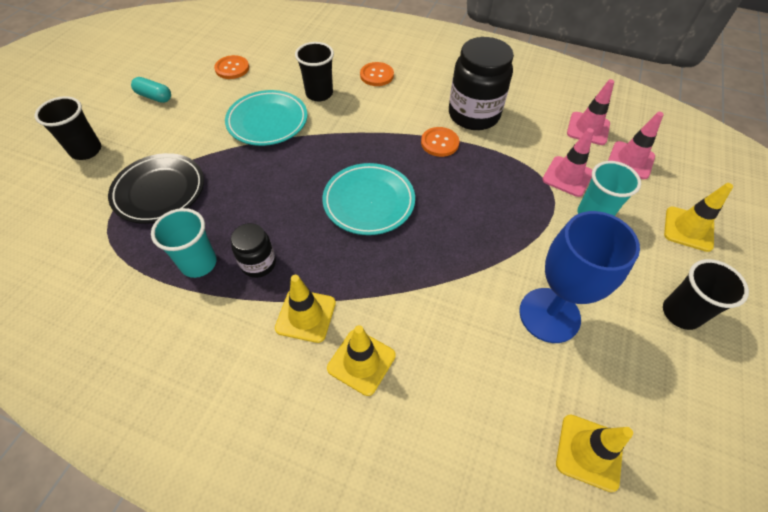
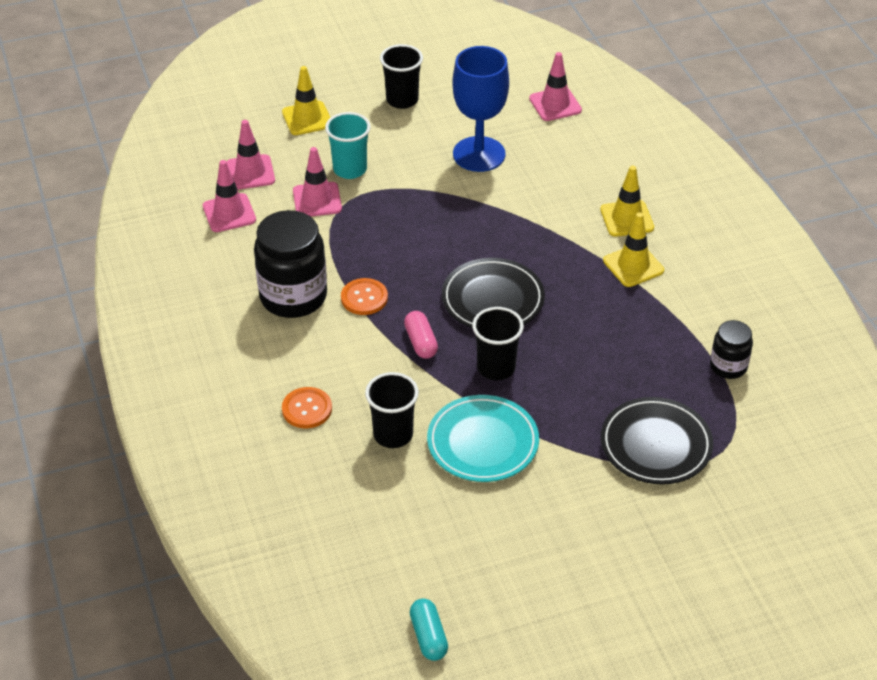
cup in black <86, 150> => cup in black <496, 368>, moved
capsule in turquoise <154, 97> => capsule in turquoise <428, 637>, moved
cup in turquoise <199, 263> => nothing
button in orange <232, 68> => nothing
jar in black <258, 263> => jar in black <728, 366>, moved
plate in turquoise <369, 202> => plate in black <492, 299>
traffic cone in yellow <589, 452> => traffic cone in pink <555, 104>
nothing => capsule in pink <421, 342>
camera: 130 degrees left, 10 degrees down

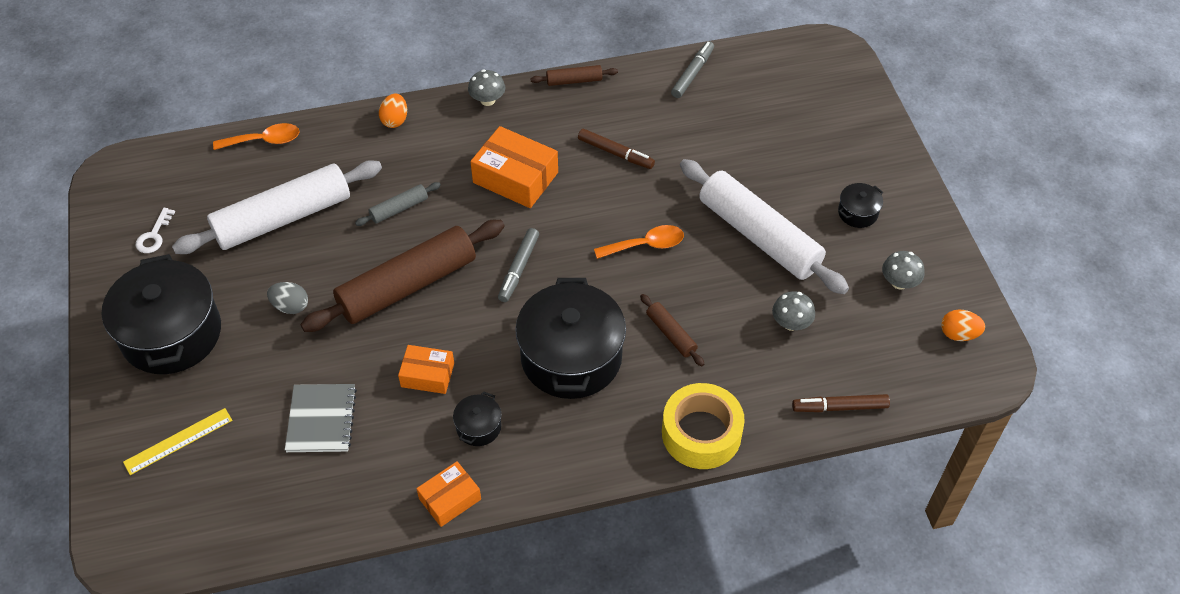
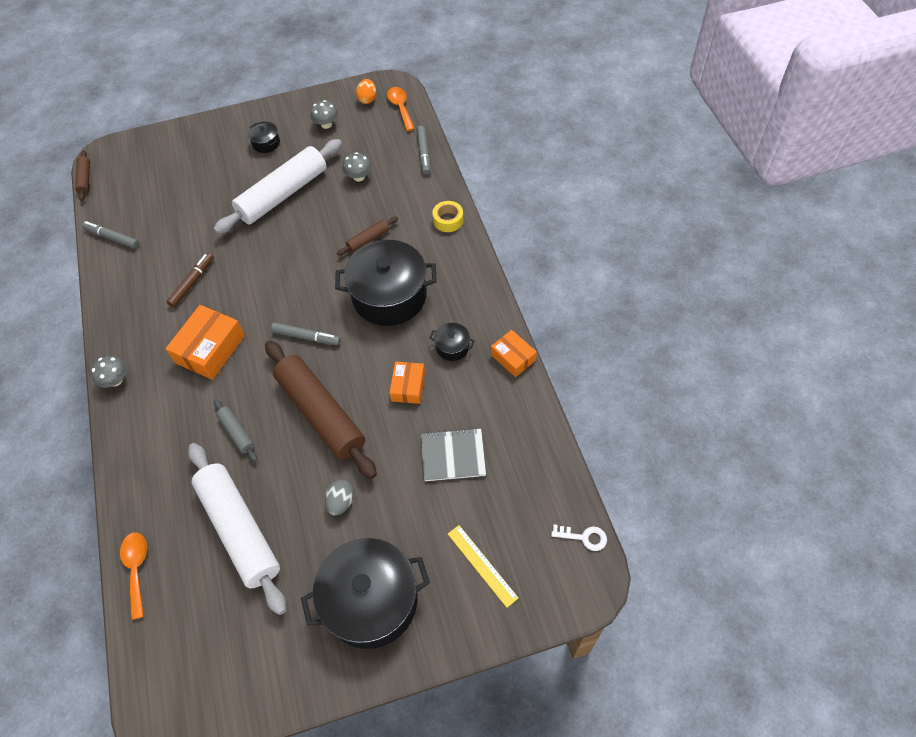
key in white <154, 235> => key in white <583, 537>, moved
egg in orange <395, 120> => nothing
rolling pin in brown <574, 81> => rolling pin in brown <85, 179>, moved
spoon in orange <646, 245> => spoon in orange <400, 108>, moved
tape in yellow <701, 433> => tape in yellow <448, 220>, x0.57
marker in brown <840, 407> => marker in grey <424, 153>
camera: 90 degrees left, 5 degrees up

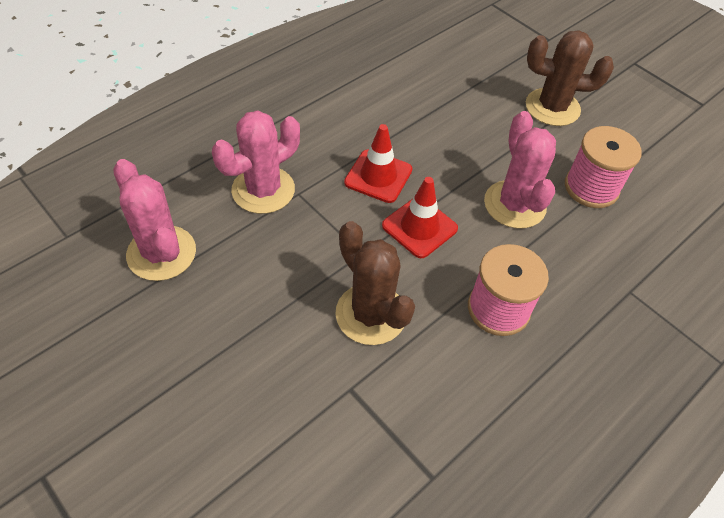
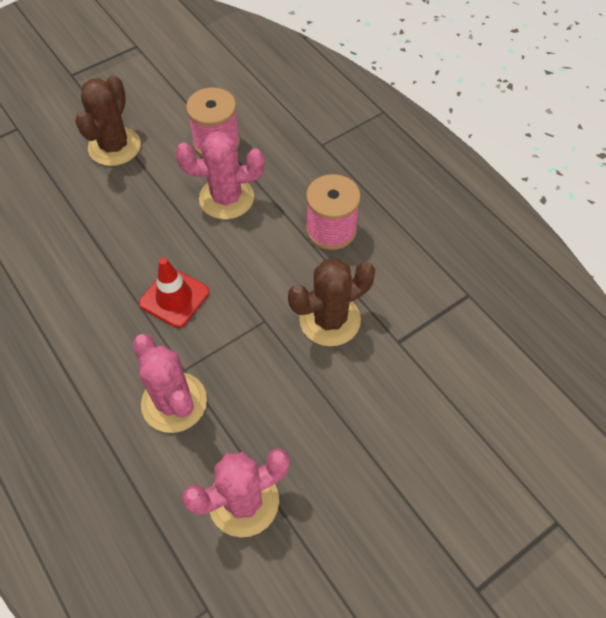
traffic cone in red <419, 227> => nothing
camera: 80 degrees left, 5 degrees up

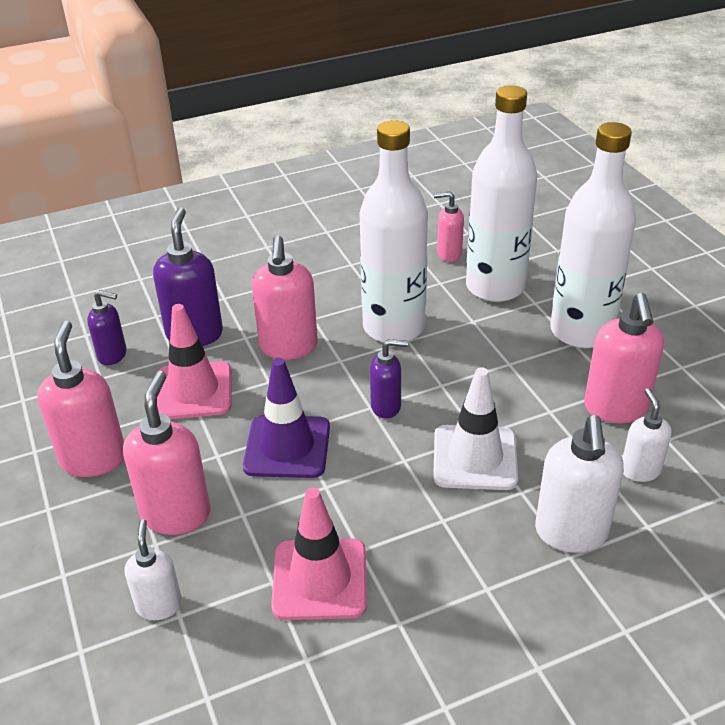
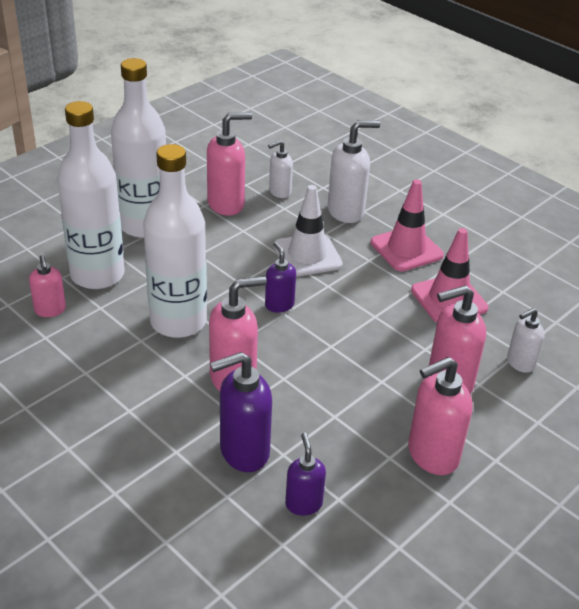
traffic cone in pink <193, 391> => traffic cone in pink <406, 249>, moved
traffic cone in purple <287, 447> => nothing
camera: 115 degrees left, 0 degrees up

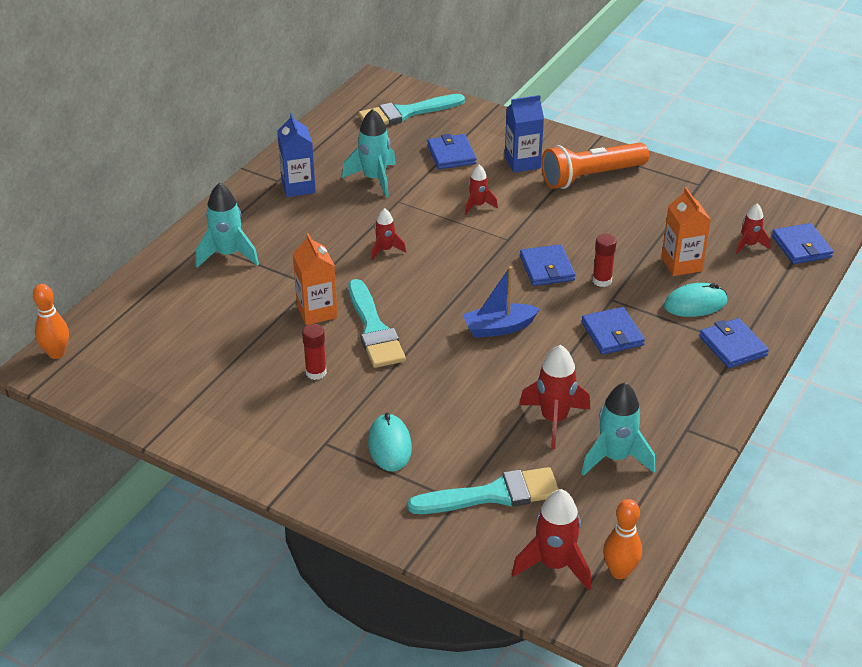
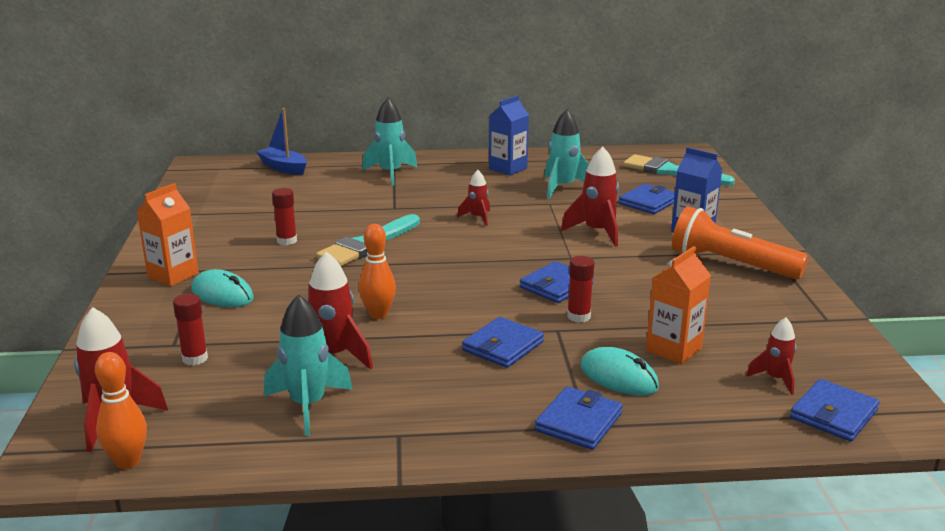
bowling pin in orange <56, 353> => bowling pin in orange <378, 314>, moved
carton in orange <317, 311> => carton in orange <173, 275>, moved
mouse in turquoise <389, 445> => mouse in turquoise <222, 294>, 75 degrees clockwise
brush in turquoise <492, 495> => glue stick in red <195, 358>
boat in blue <499, 328> => boat in blue <283, 168>, moved
rocket in red <478, 205> => rocket in red <597, 232>, x1.69
camera: 55 degrees right, 15 degrees down

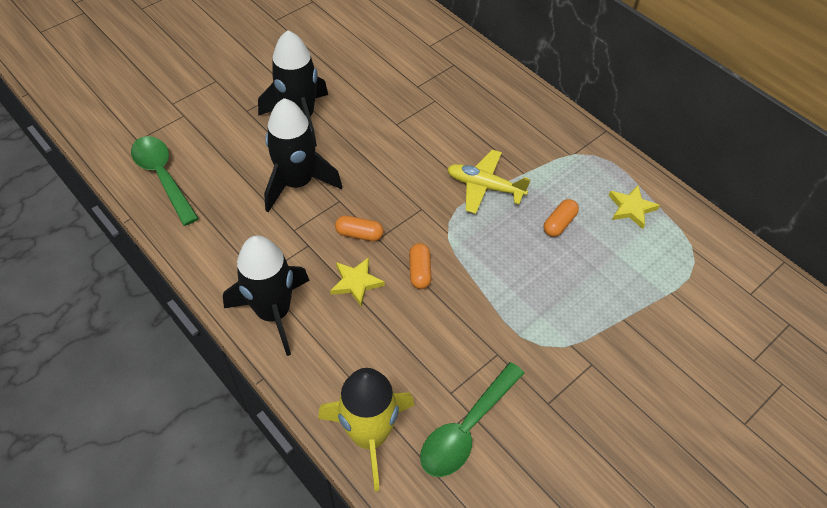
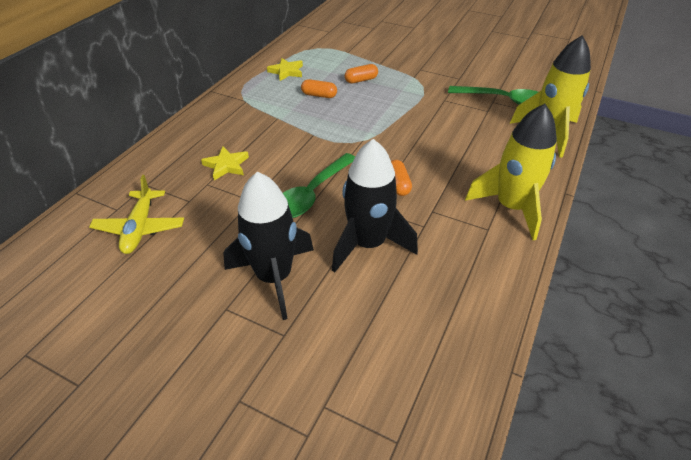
spoon in green <163, 177> => spoon in green <312, 194>, moved
rocket in black <273, 312> => rocket in yellow <511, 207>
star in yellow <356, 282> => star in yellow <226, 165>, moved
capsule in orange <419, 271> => capsule in orange <361, 80>, moved
plane in yellow <485, 187> => plane in yellow <140, 228>, moved
camera: 110 degrees left, 10 degrees down

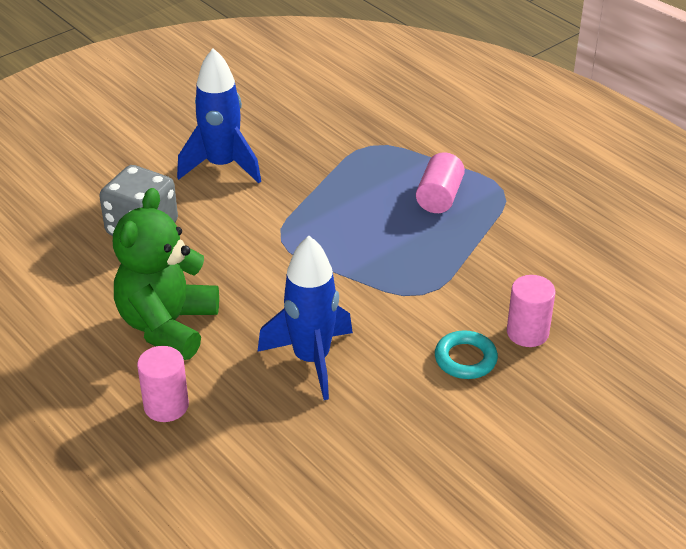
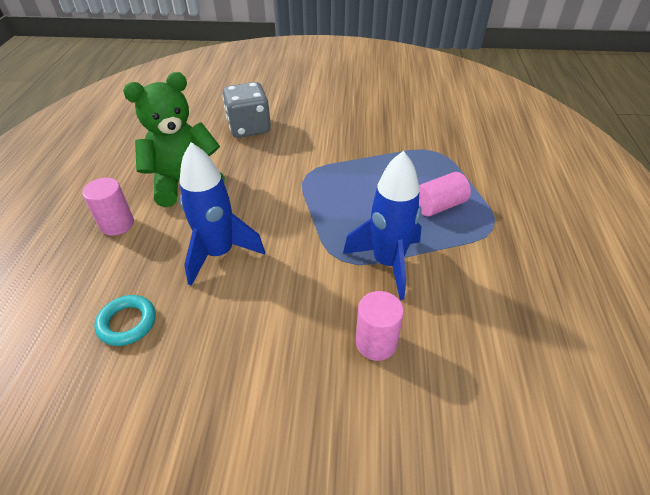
rocket in blue <222, 166> => rocket in blue <387, 263>, moved
ring in turquoise <465, 359> => ring in turquoise <127, 323>, moved
camera: 45 degrees right, 5 degrees up

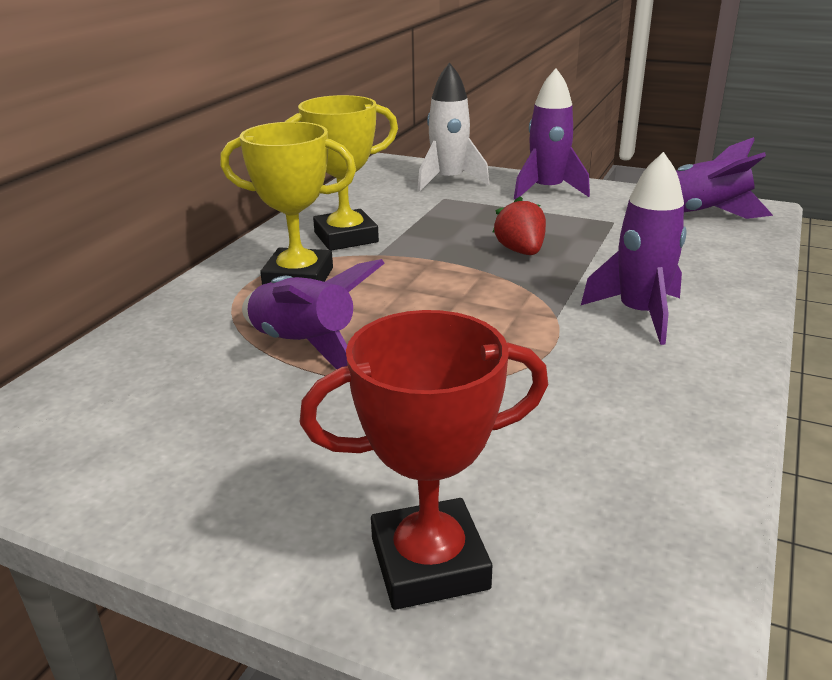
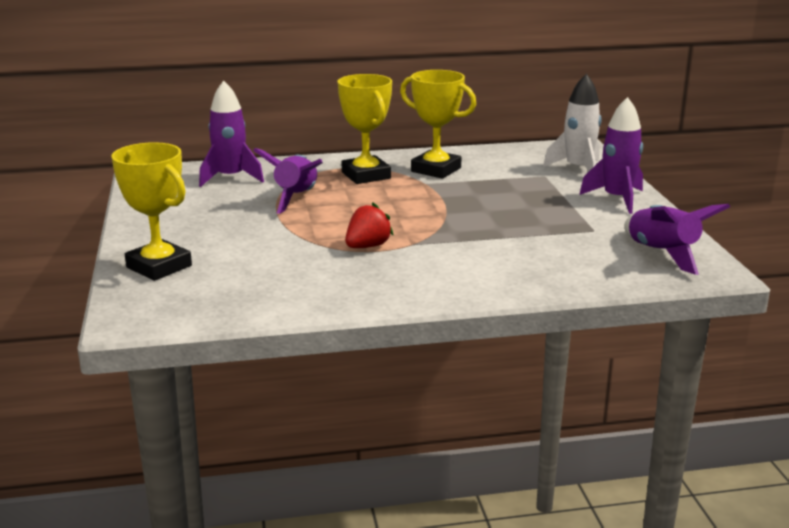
trophy in red <429, 563> => trophy in yellow <159, 266>
strawberry in red <521, 251> => strawberry in red <367, 246>, moved
rocket in purple <640, 314> => rocket in purple <231, 178>, moved
camera: 55 degrees right, 5 degrees down

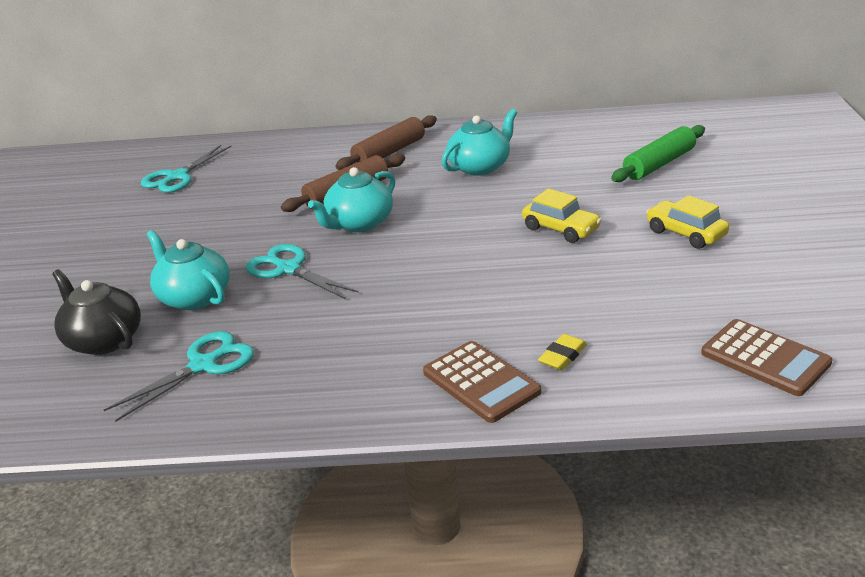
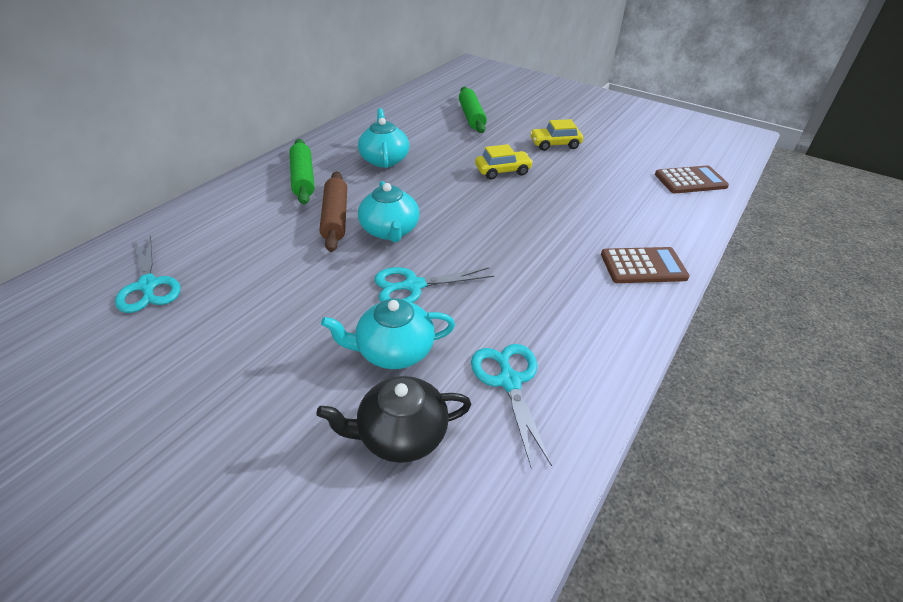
rolling pin in brown <389, 153> => rolling pin in green <303, 178>
eraser in yellow <562, 356> => nothing
camera: 60 degrees left, 10 degrees up

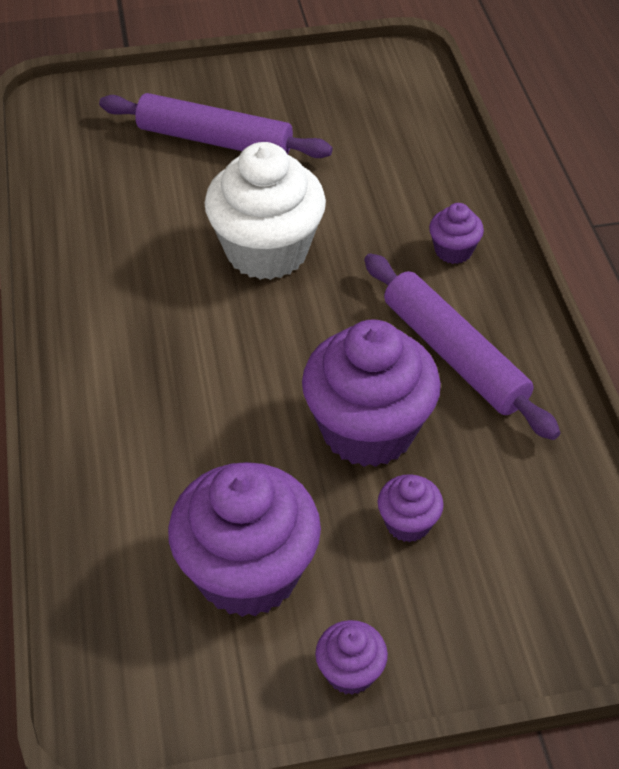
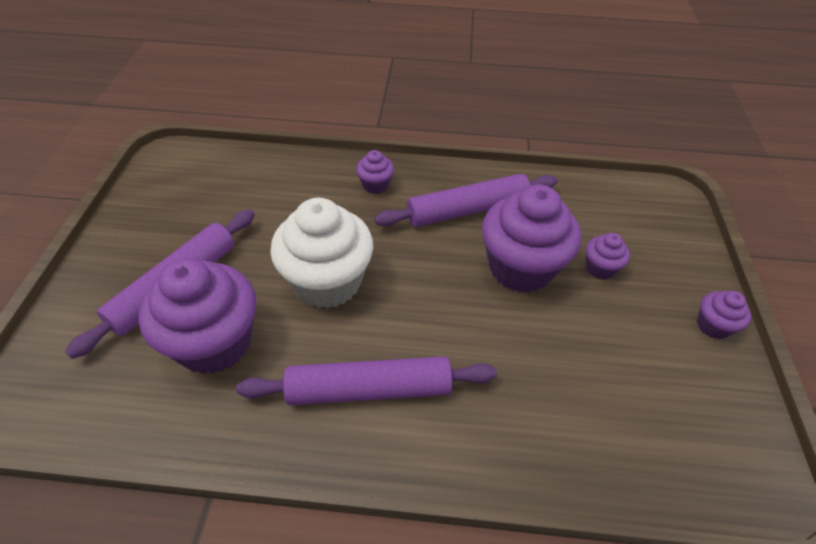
cupcake in purple <247, 572> => cupcake in purple <214, 342>, moved
nothing => rolling pin in purple <369, 389>
camera: 75 degrees left, 0 degrees up

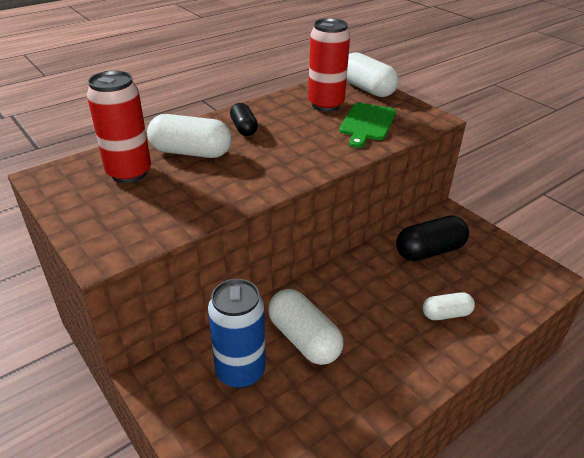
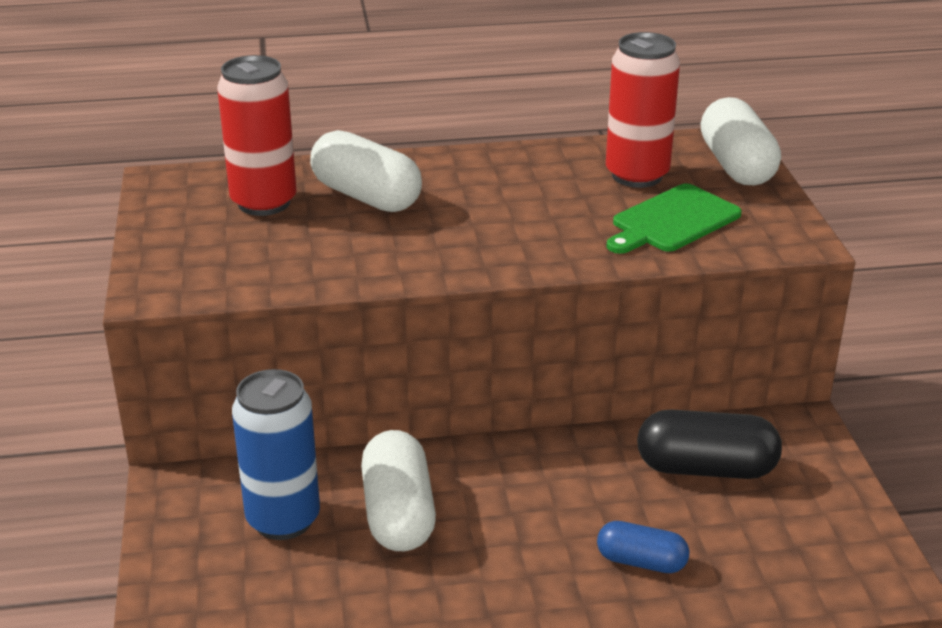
capsule in black <244, 128> => nothing
capsule in white <446, 314> => capsule in blue <641, 562>
camera: 30 degrees right, 5 degrees down

